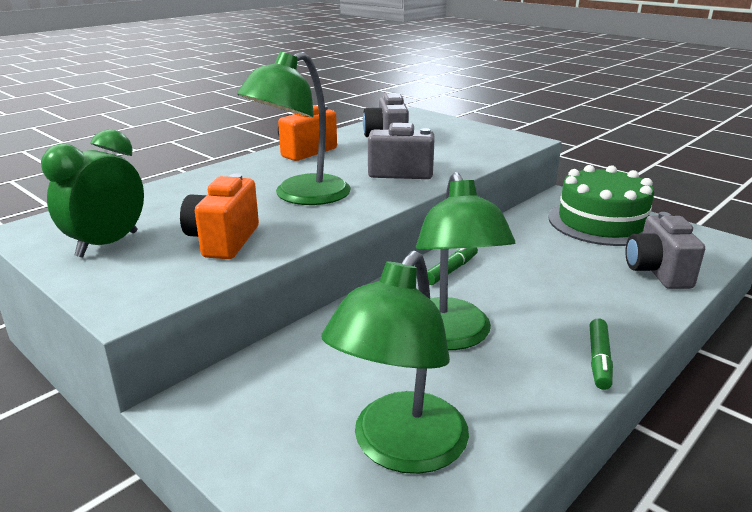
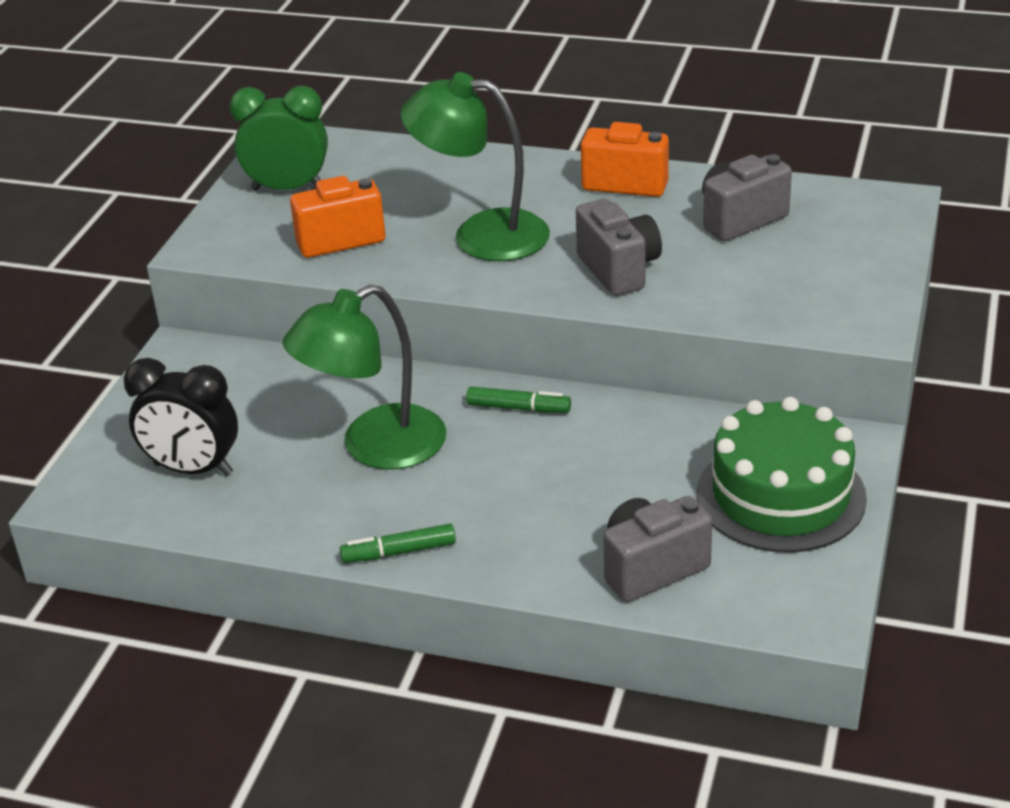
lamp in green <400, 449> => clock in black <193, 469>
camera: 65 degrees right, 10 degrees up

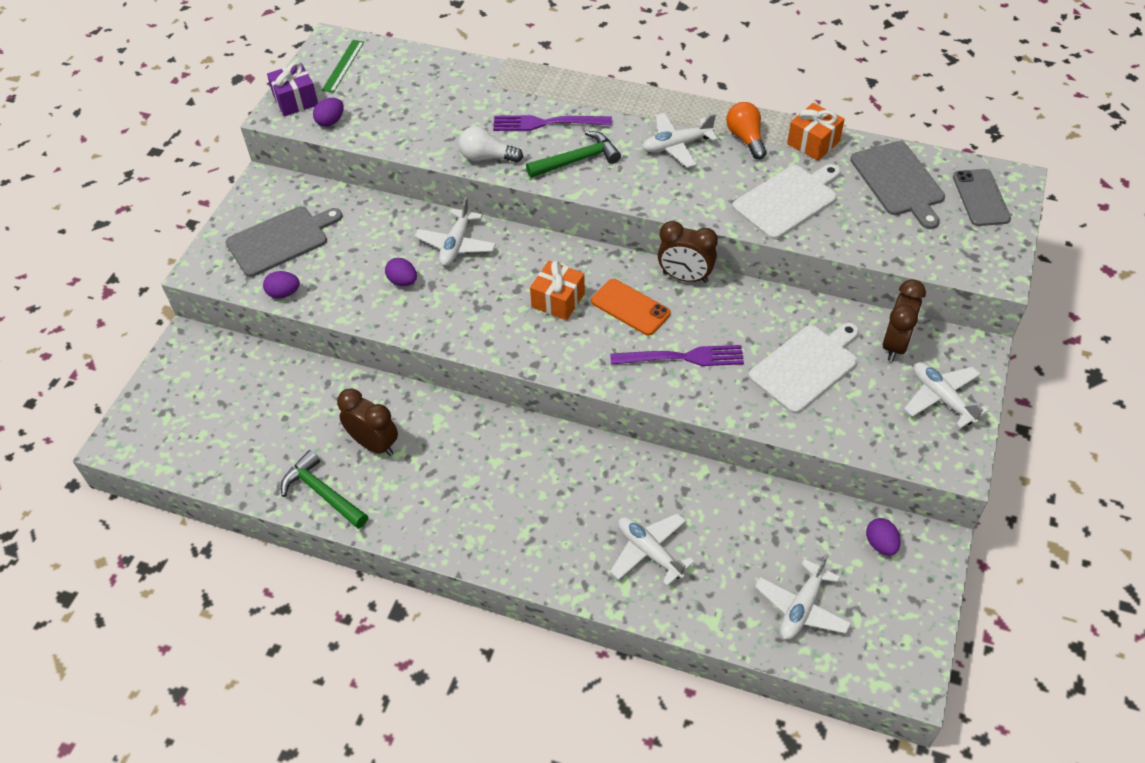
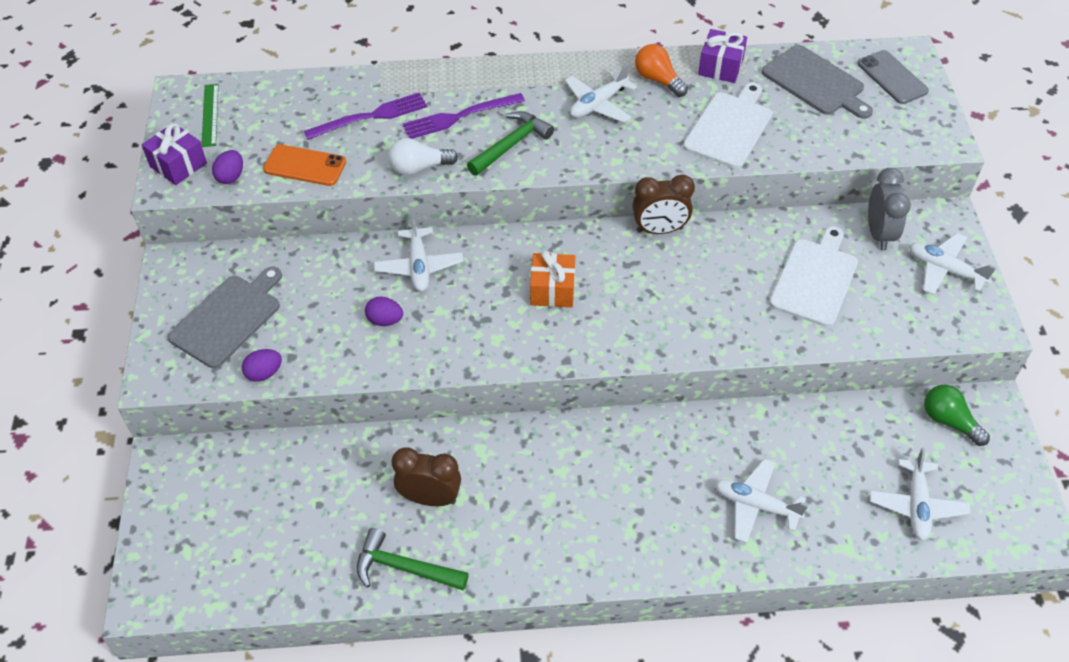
phone in orange <630, 307> => phone in orange <305, 166>, moved
fork in purple <683, 357> => fork in purple <371, 116>, moved
gift in orange <813, 142> => gift in purple <720, 67>
egg in purple <880, 544> => light bulb in green <949, 421>
clock in brown <895, 344> => clock in grey <879, 234>
camera: 25 degrees left, 0 degrees up

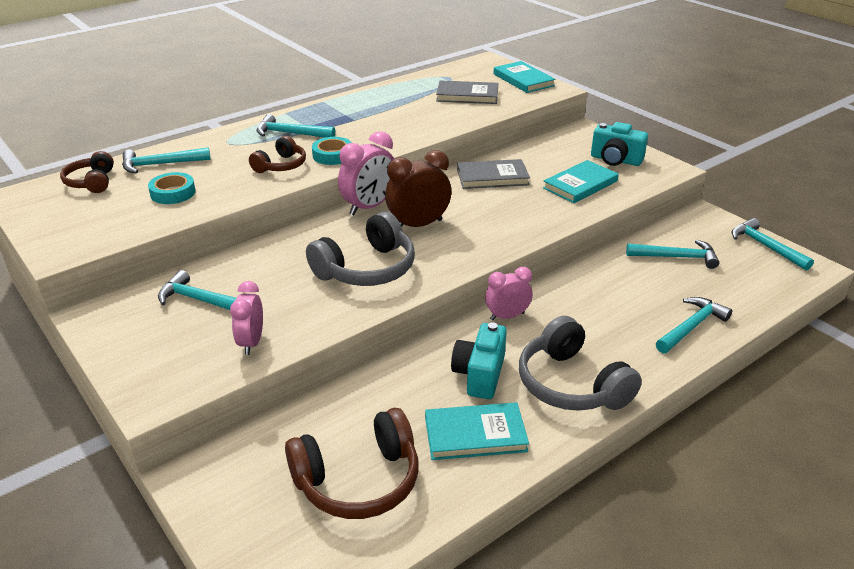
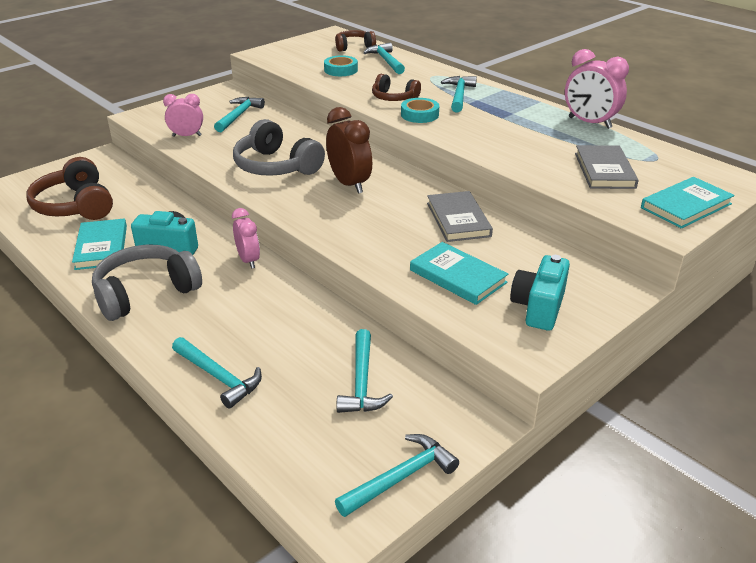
clock in pink <369, 207> => clock in pink <589, 123>, moved
camera: 85 degrees right, 0 degrees up

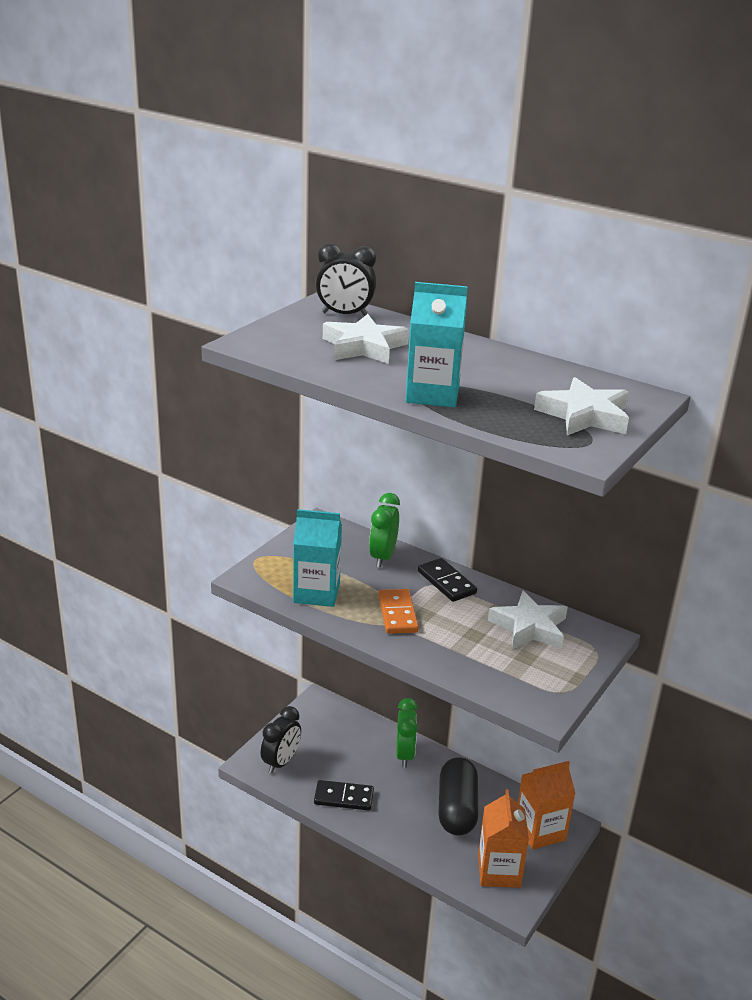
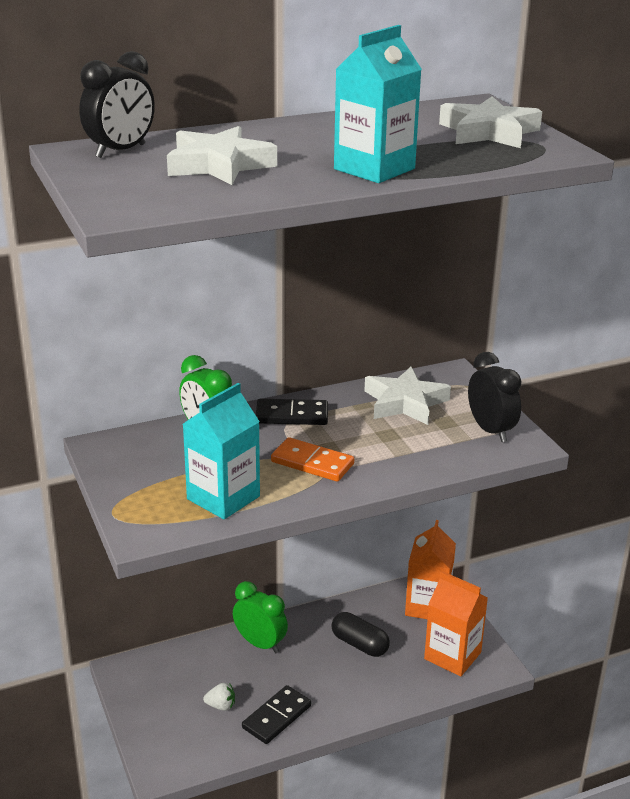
clock in black <281, 762> => clock in black <490, 430>, moved
capsule in black <457, 809> => capsule in black <359, 644>, x0.65
nothing => strawberry in white <221, 706>
camera: 55 degrees left, 0 degrees up

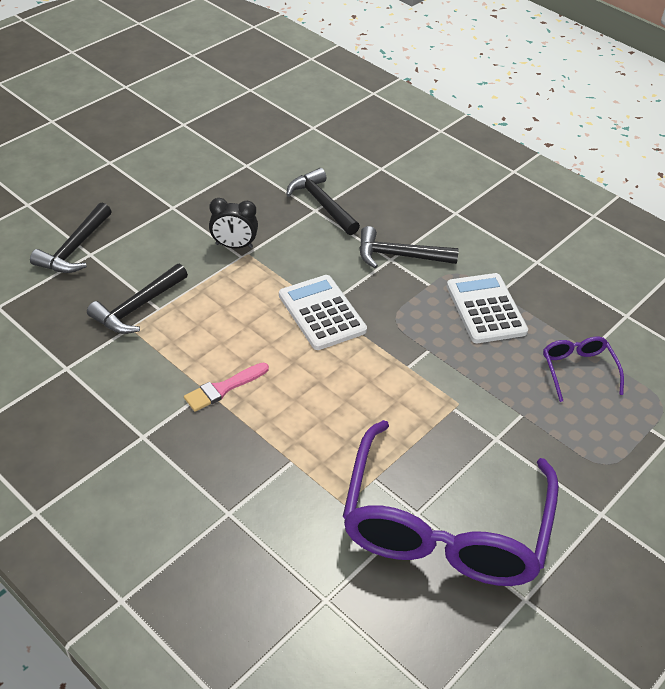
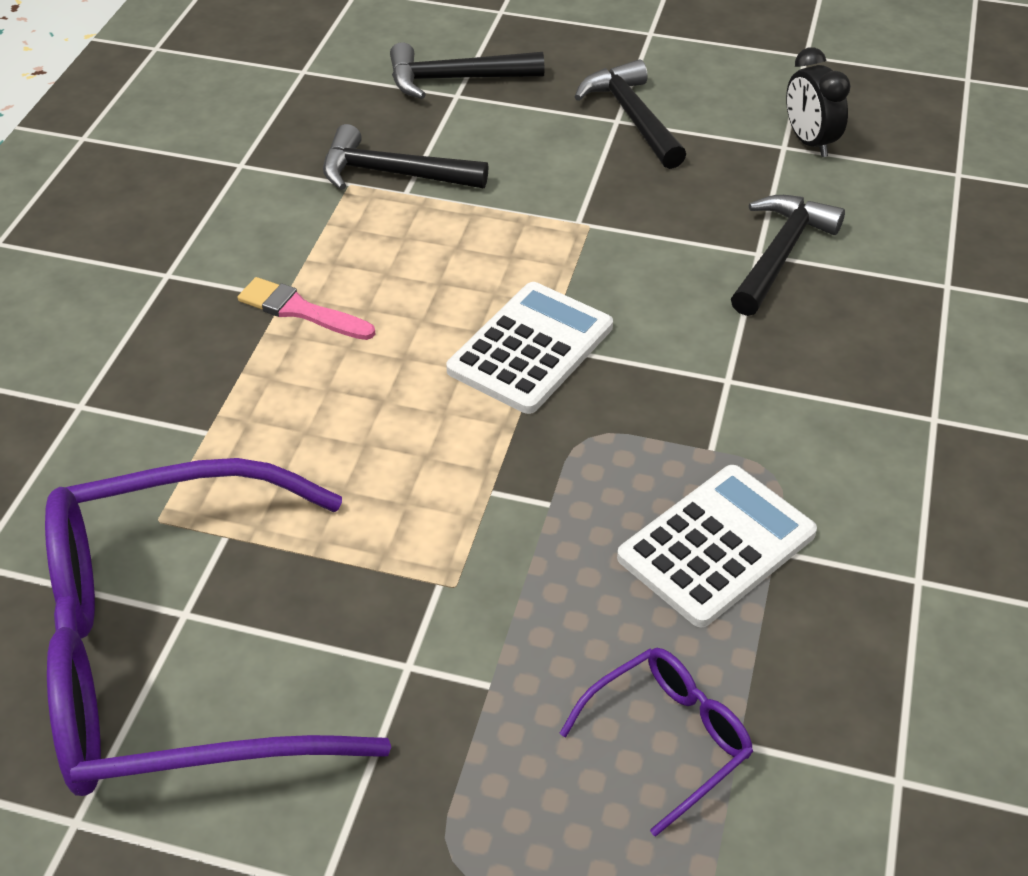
clock in black <234, 246> => clock in black <809, 142>, moved
hammer in black <399, 255> => hammer in black <632, 117>, moved
camera: 65 degrees right, 0 degrees up

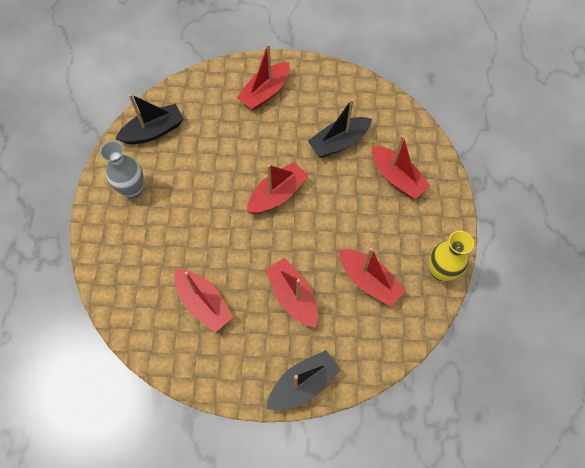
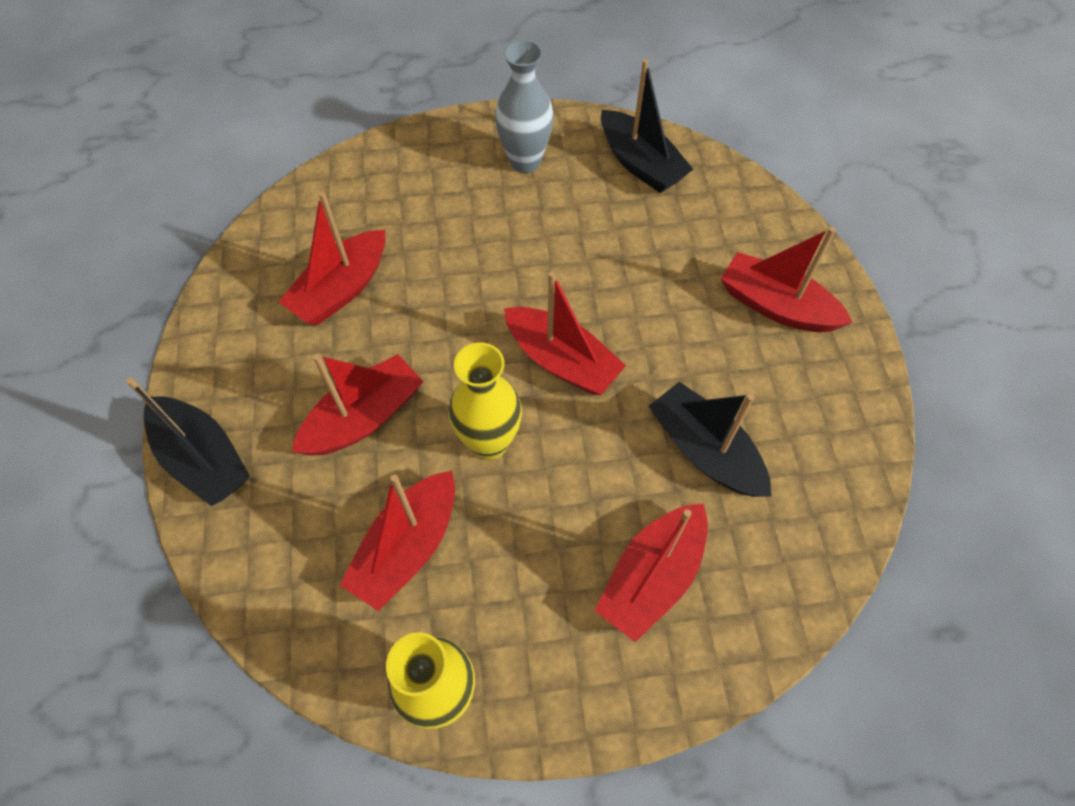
nothing => vase in yellow <489, 442>
camera: 80 degrees right, 5 degrees down

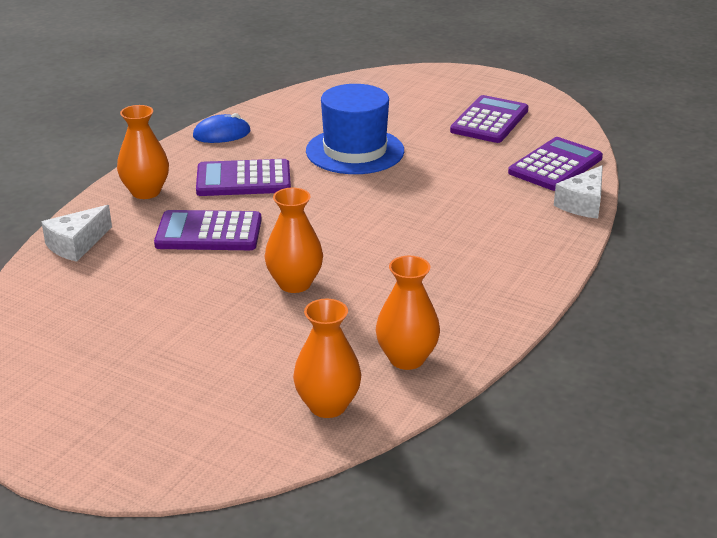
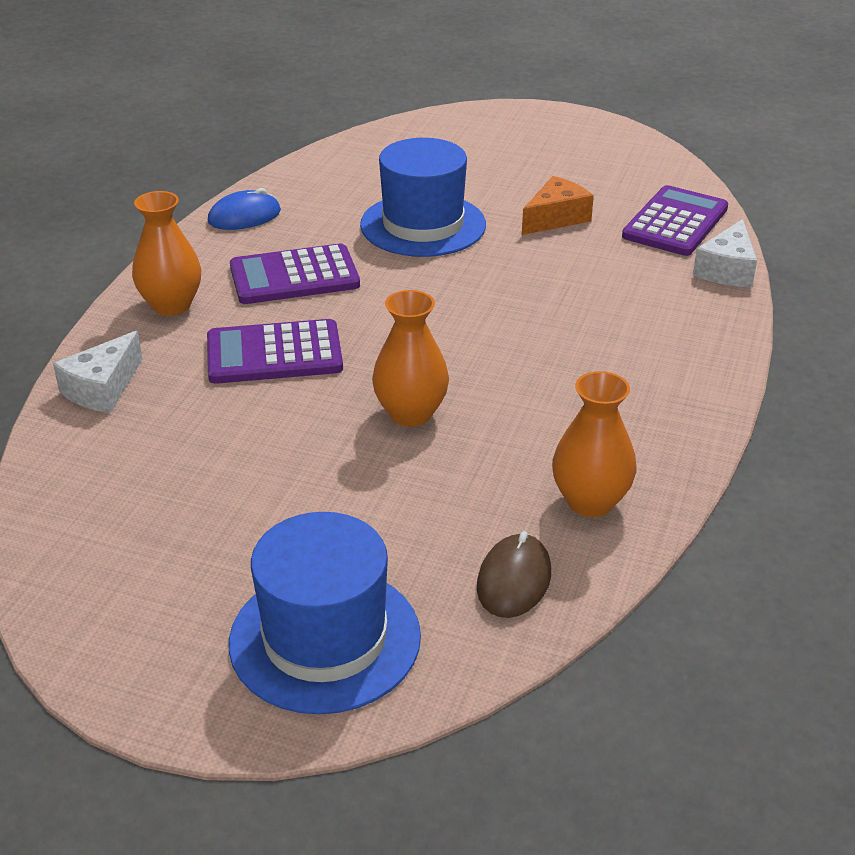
vase in orange <327, 405> => mouse in brown <514, 580>
calculator in purple <489, 121> => nothing
nothing => hat in blue <325, 639>
nothing => cheese in orange <556, 218>
camera: 10 degrees left, 5 degrees up

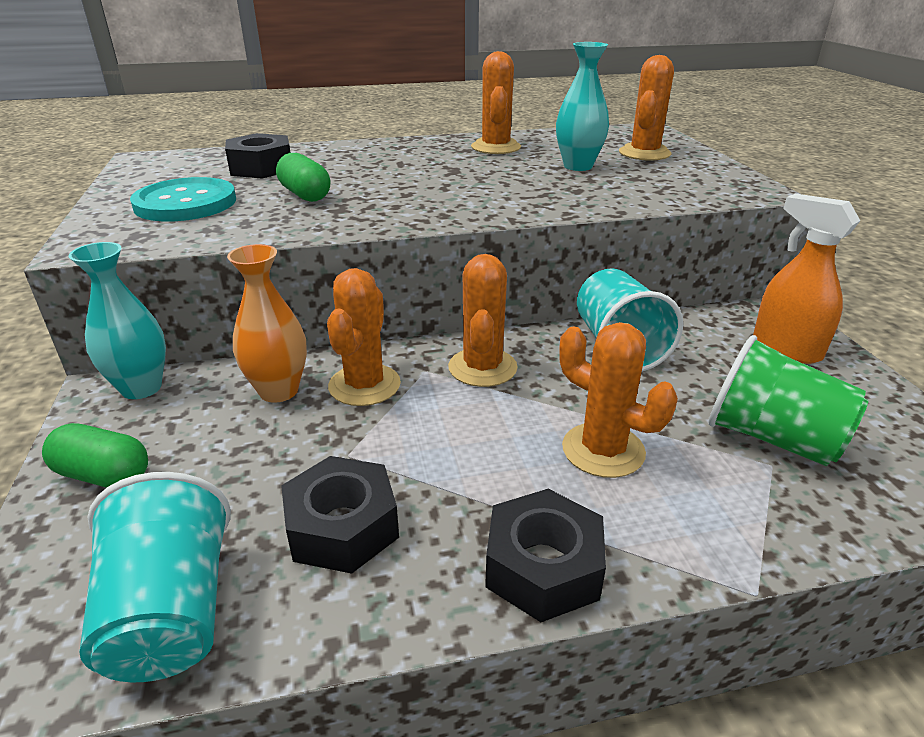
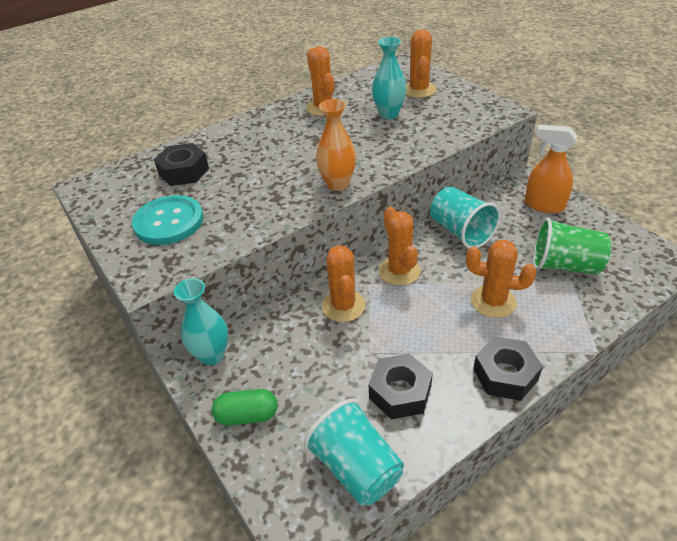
vase in orange <279, 391> => vase in orange <337, 184>, moved
capsule in green <305, 195> => nothing
camera: 20 degrees left, 10 degrees up

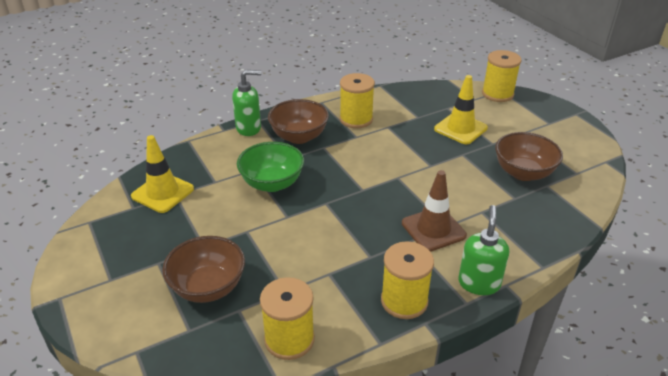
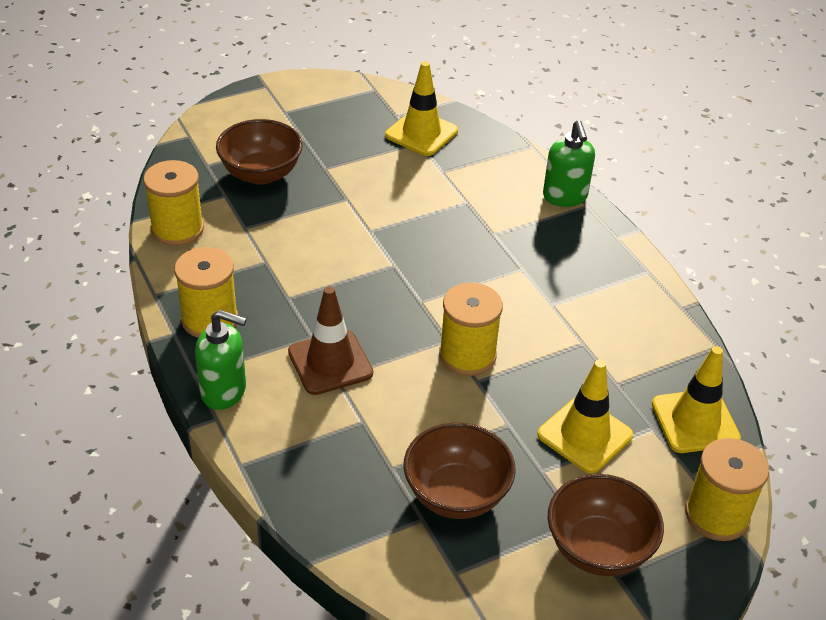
bowl in green <272, 183> => nothing
bowl in brown <299, 137> => bowl in brown <598, 548>, moved
spool in yellow <356, 119> => spool in yellow <467, 355>, moved
nothing => traffic cone in yellow <695, 421>
camera: 90 degrees right, 5 degrees up

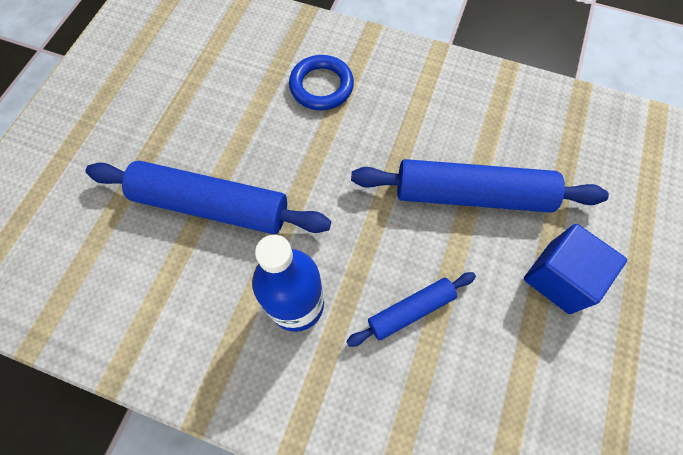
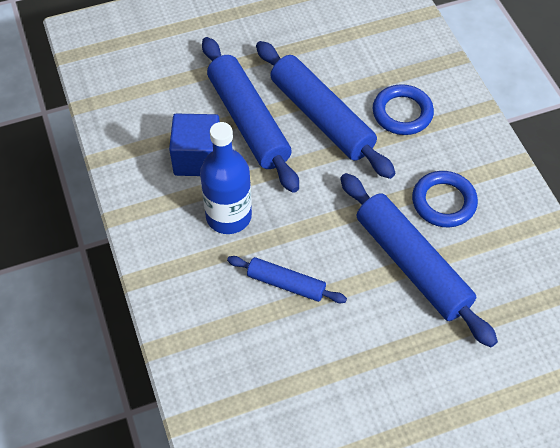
cube in blue <559, 277> => cube in blue <197, 158>, moved
nothing => rolling pin in blue <321, 117>
nothing => ring in blue <443, 202>
camera: 50 degrees right, 10 degrees down

